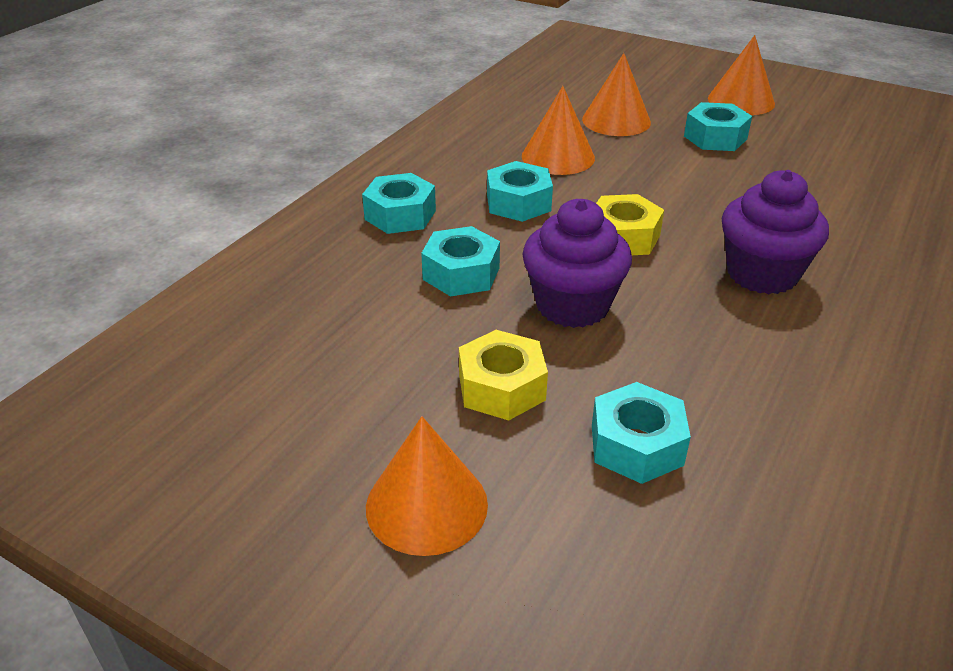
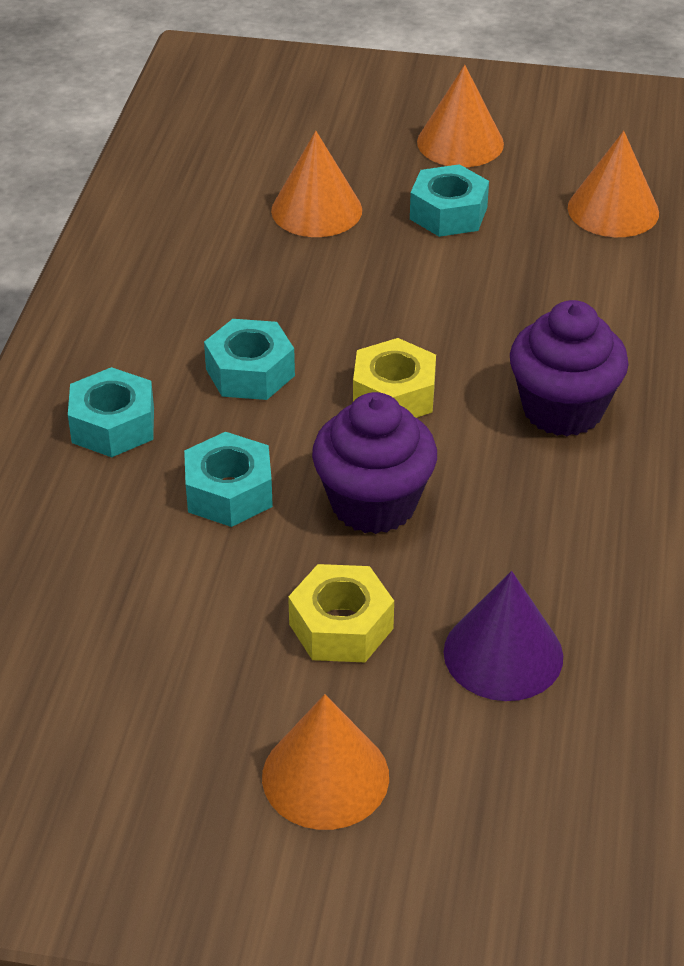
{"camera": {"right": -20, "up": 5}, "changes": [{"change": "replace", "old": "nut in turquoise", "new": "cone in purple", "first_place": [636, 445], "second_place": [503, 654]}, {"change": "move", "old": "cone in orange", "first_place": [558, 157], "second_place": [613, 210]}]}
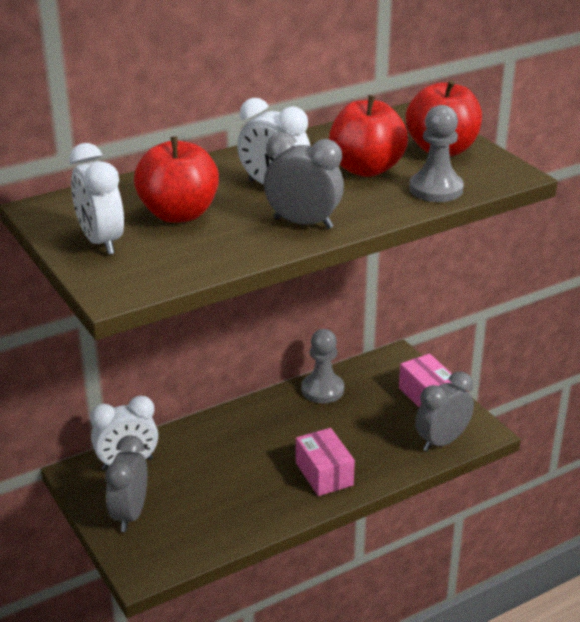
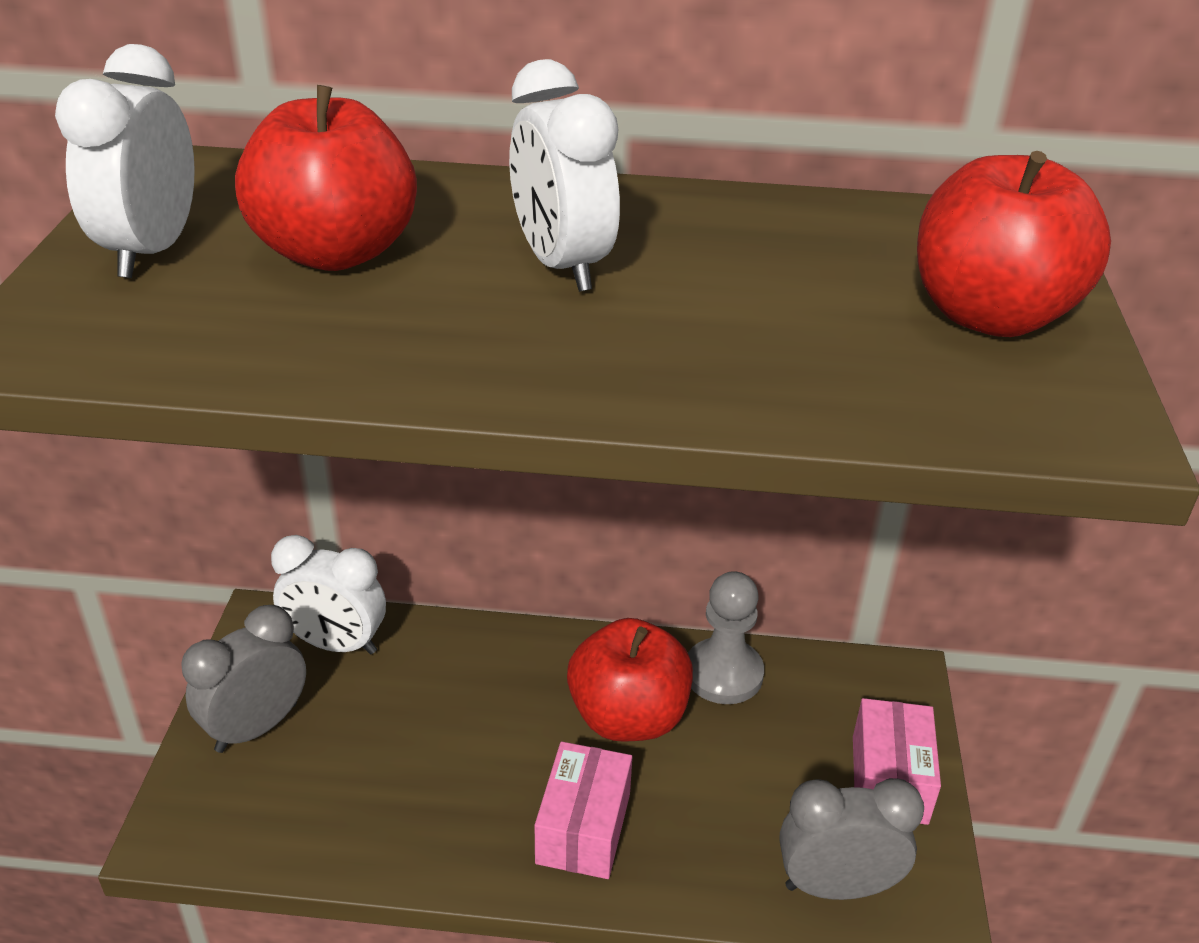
{"camera": {"right": 35, "up": 5}, "changes": [{"change": "move", "old": "apple in red", "first_place": [366, 169], "second_place": [628, 717]}, {"change": "delete", "old": "clock in grey", "first_place": [303, 223]}, {"change": "delete", "old": "pawn in grey", "first_place": [436, 189]}]}
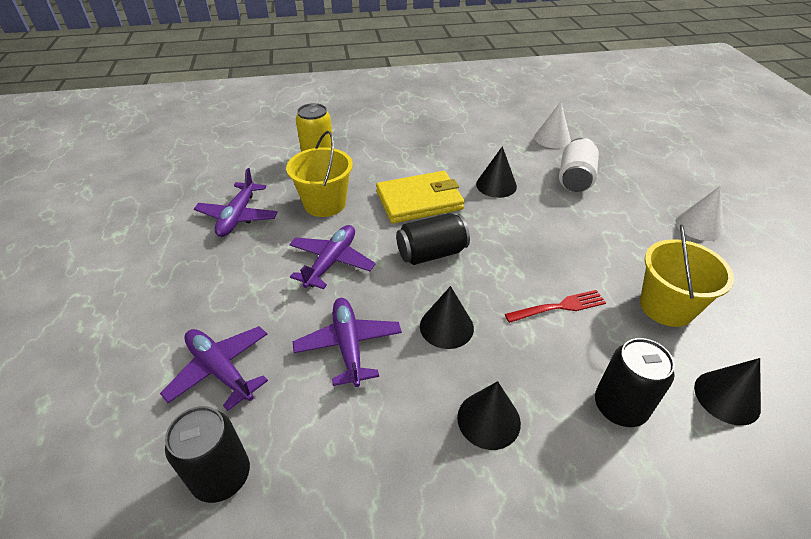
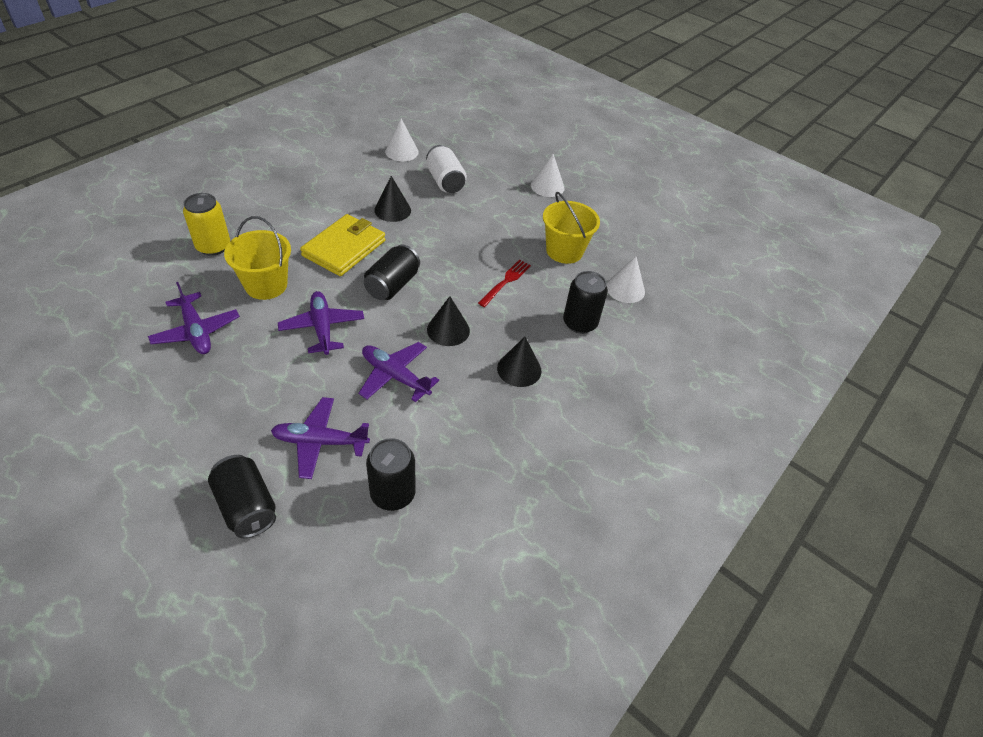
{"camera": {"right": -45, "up": 5}, "changes": [{"change": "insert", "new": "can in black", "second_place": [247, 506]}, {"change": "recolor", "old": "cone in black", "new": "cone in white", "first_place": [727, 397], "second_place": [625, 289]}]}
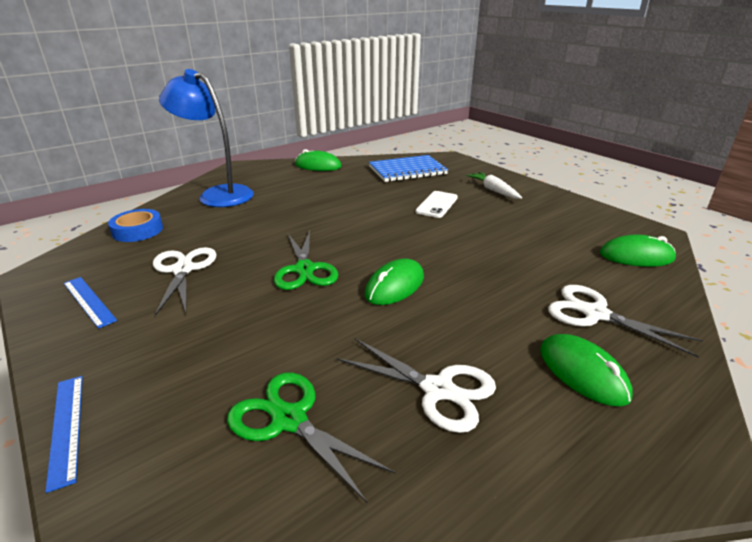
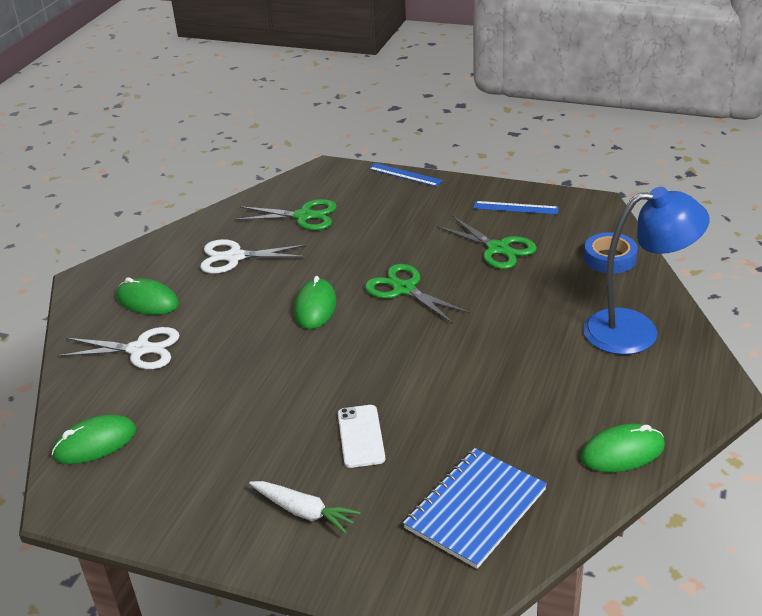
{"camera": {"right": 150, "up": 5}, "changes": [{"change": "recolor", "old": "scissors in white", "new": "scissors in green", "first_place": [183, 269], "second_place": [498, 249]}]}
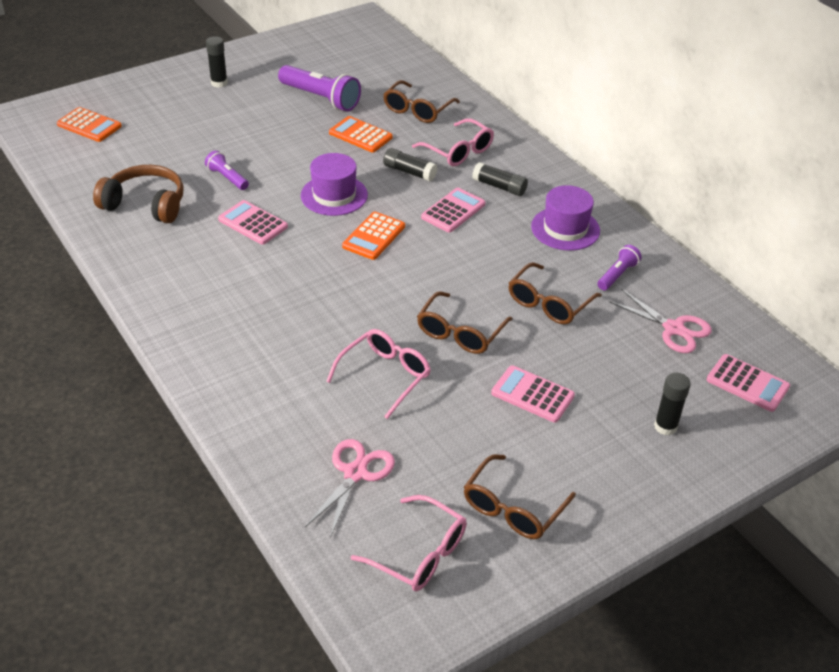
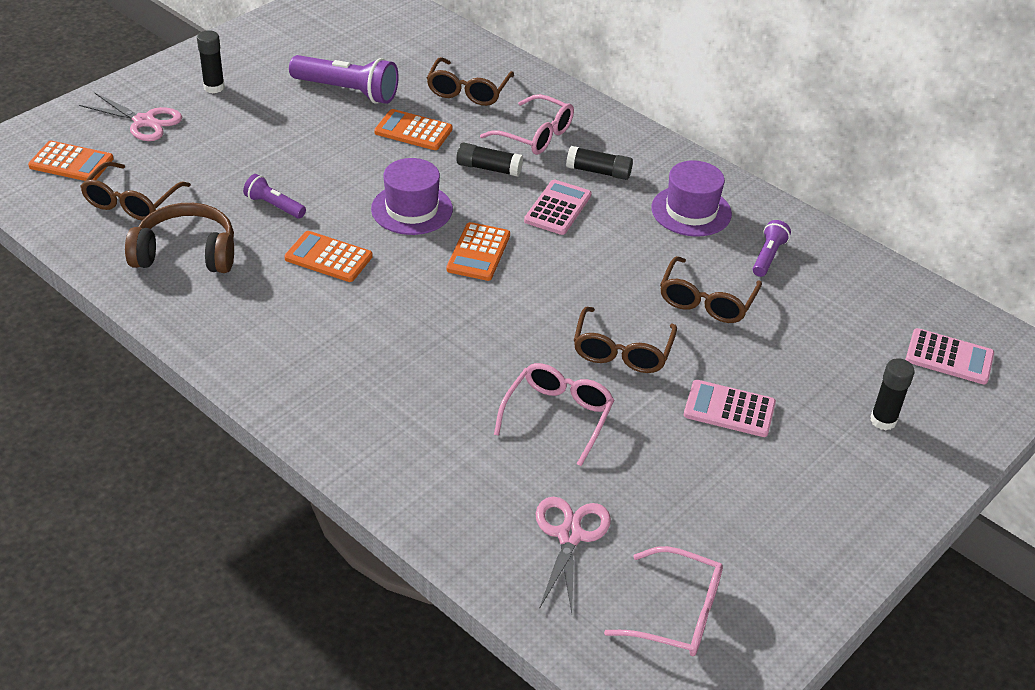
{"camera": {"right": -15, "up": 0}, "changes": [{"change": "move", "old": "scissors in pink", "first_place": [673, 329], "second_place": [144, 121]}, {"change": "move", "old": "glasses in brown", "first_place": [512, 508], "second_place": [131, 202]}, {"change": "recolor", "old": "calculator in pink", "new": "calculator in orange", "first_place": [253, 223], "second_place": [328, 257]}]}
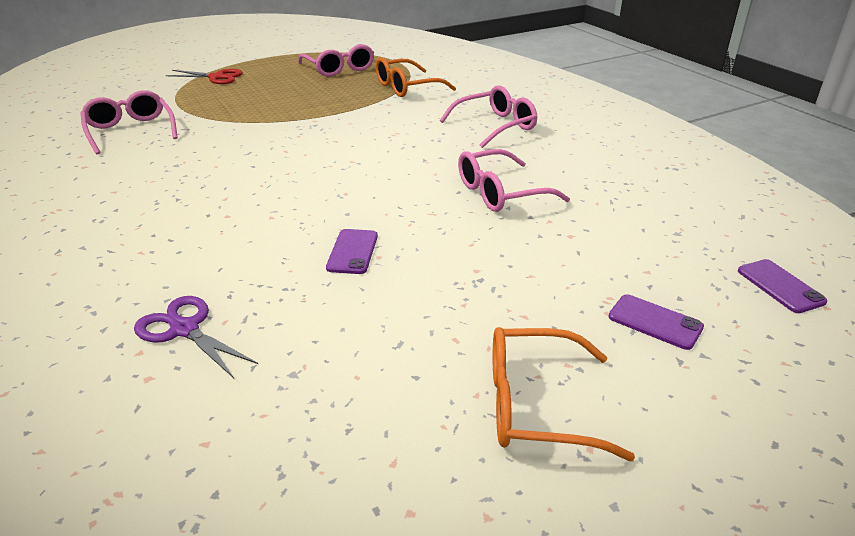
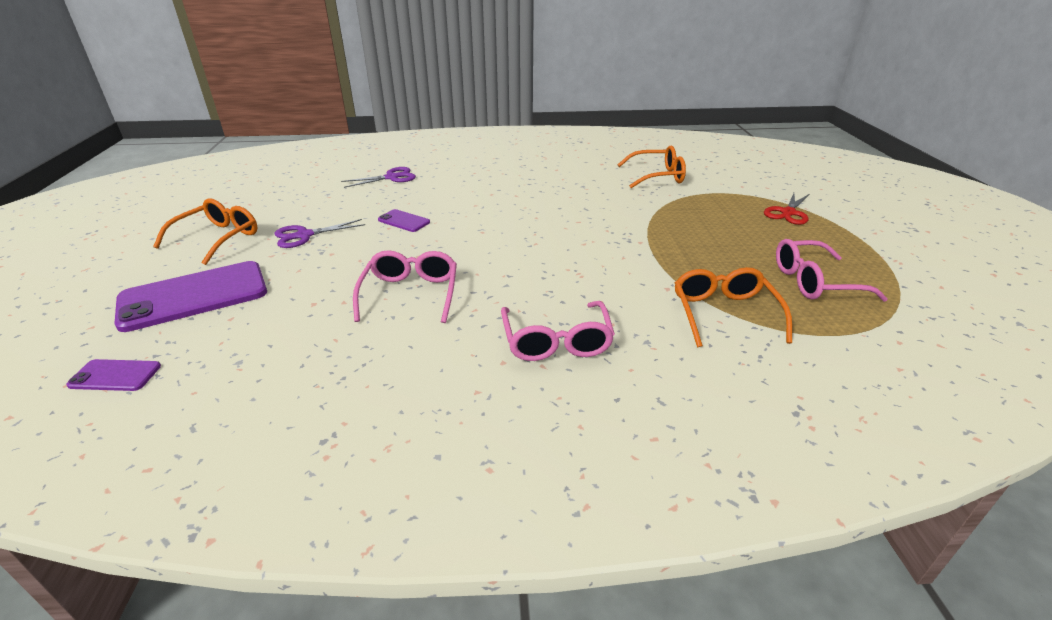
{"camera": {"right": 115, "up": 0}, "changes": [{"change": "resize", "old": "phone in purple", "first_place": [655, 322], "second_place": [194, 296], "factor": 2.12}, {"change": "insert", "new": "scissors in purple", "second_place": [304, 235]}, {"change": "recolor", "old": "glasses in pink", "new": "glasses in orange", "first_place": [131, 131], "second_place": [656, 176]}]}
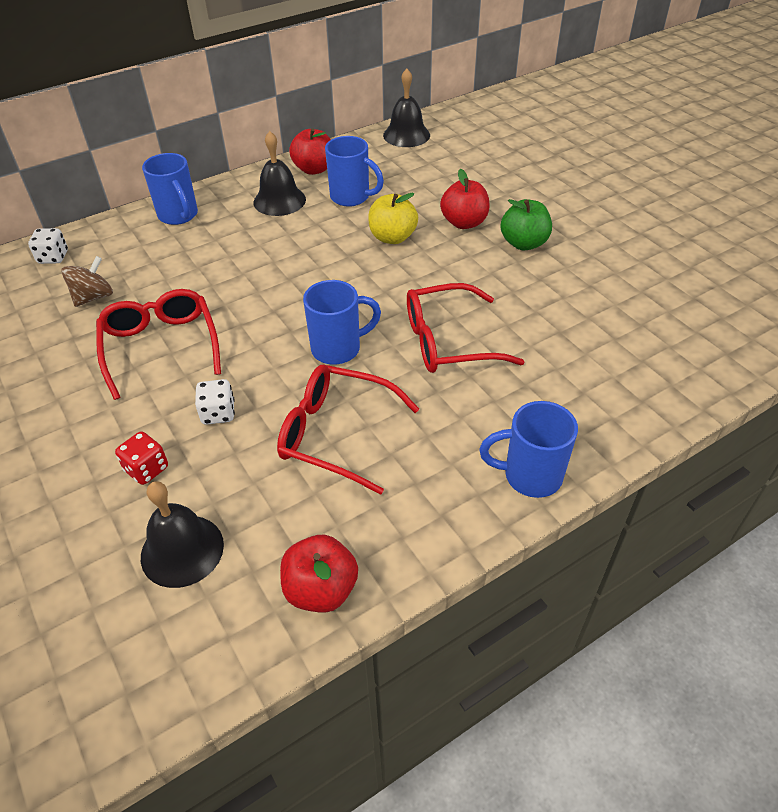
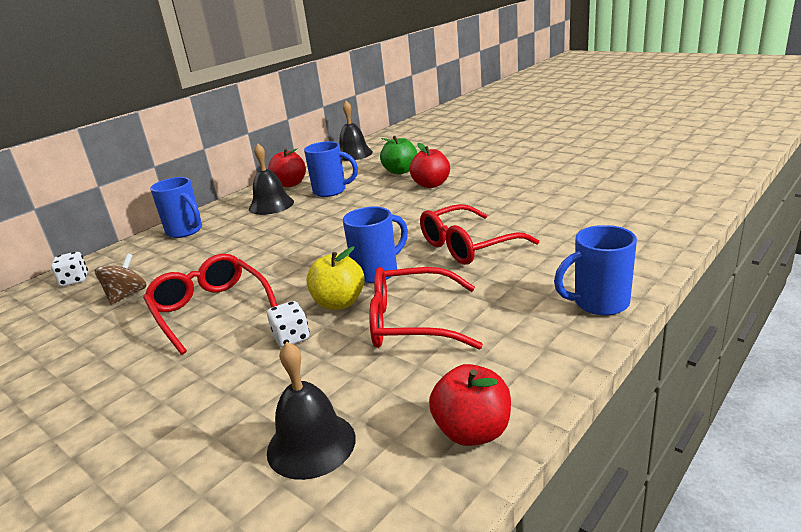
{"camera": {"right": -15, "up": -20}, "changes": [{"change": "move", "old": "apple in yellow", "first_place": [392, 237], "second_place": [339, 303]}, {"change": "move", "old": "apple in green", "first_place": [524, 243], "second_place": [400, 171]}, {"change": "delete", "old": "dice in red", "first_place": [147, 469]}]}
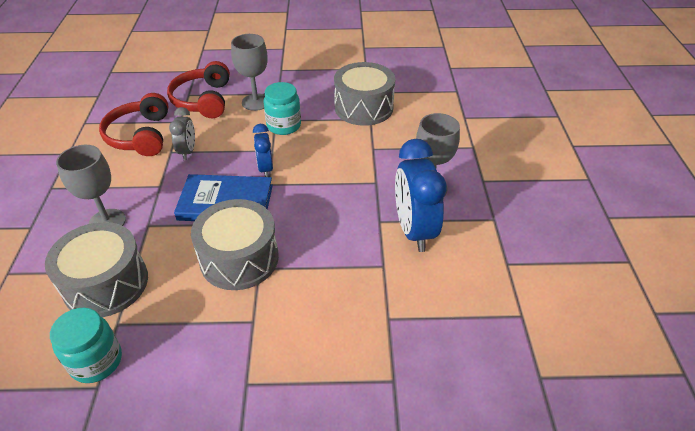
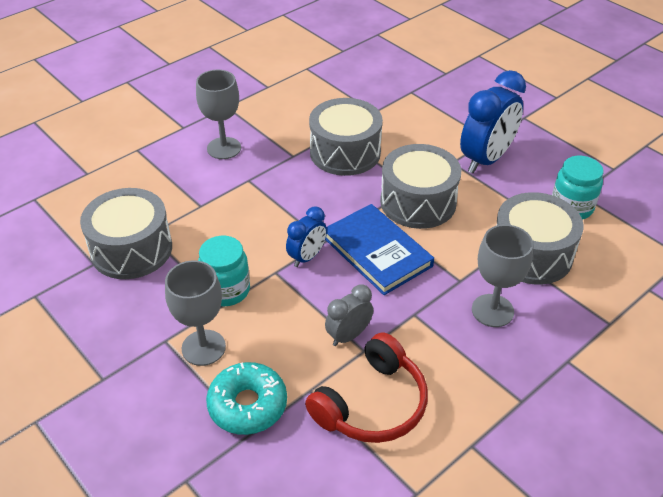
{"camera": {"right": -130, "up": 0}, "changes": [{"change": "replace", "old": "headphones in red", "new": "donut in turquoise", "first_place": [203, 100], "second_place": [247, 405]}, {"change": "insert", "new": "drum in grey", "second_place": [345, 152]}, {"change": "move", "old": "clock in blue", "first_place": [414, 230], "second_place": [486, 160]}]}
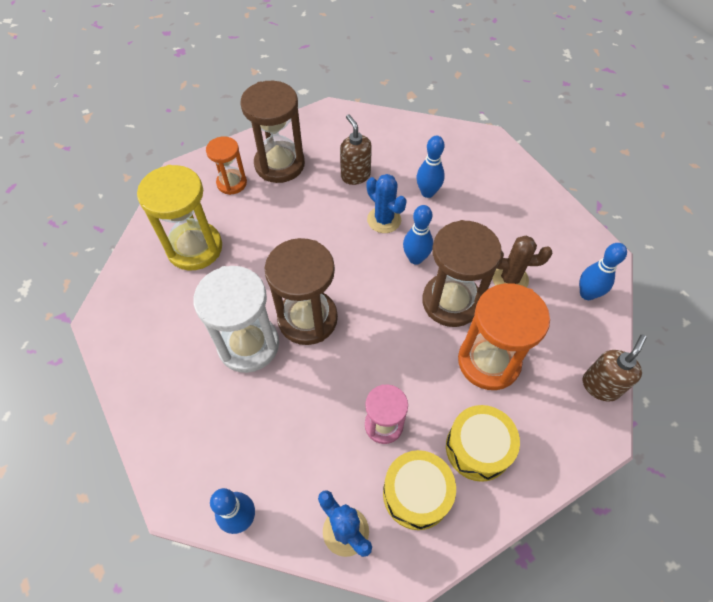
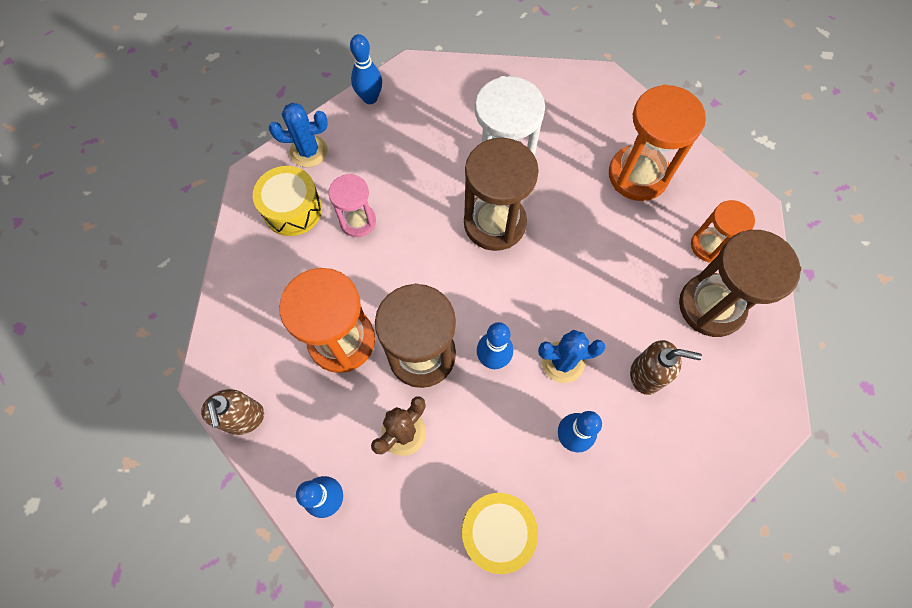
{"camera": {"right": 125, "up": 10}, "changes": [{"change": "move", "old": "drum in yellow", "first_place": [478, 448], "second_place": [497, 531]}, {"change": "recolor", "old": "hourglass in yellow", "new": "hourglass in orange", "first_place": [195, 248], "second_place": [638, 175]}]}
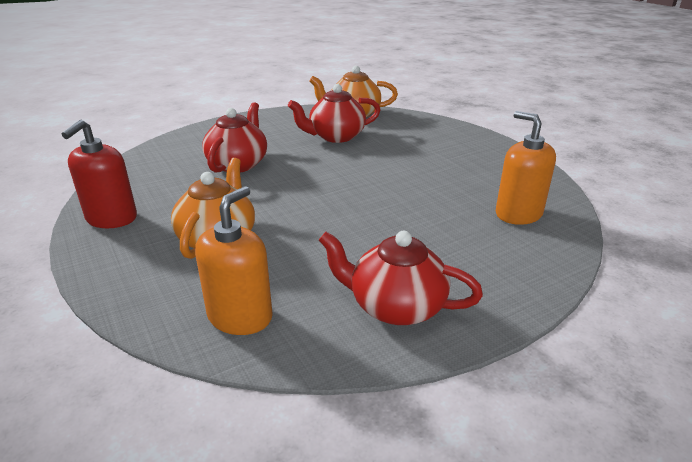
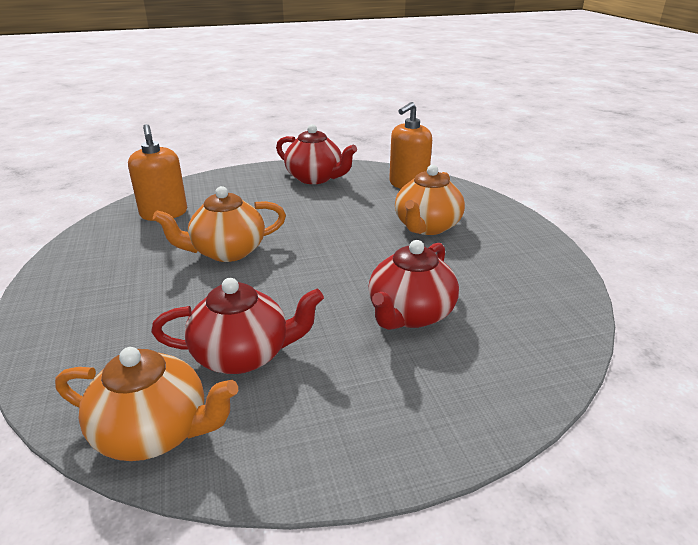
{"camera": {"right": -165, "up": 0}, "changes": [{"change": "insert", "new": "teapot in orange", "second_place": [227, 251]}, {"change": "delete", "old": "soap dispenser in red", "first_place": [111, 218]}]}
